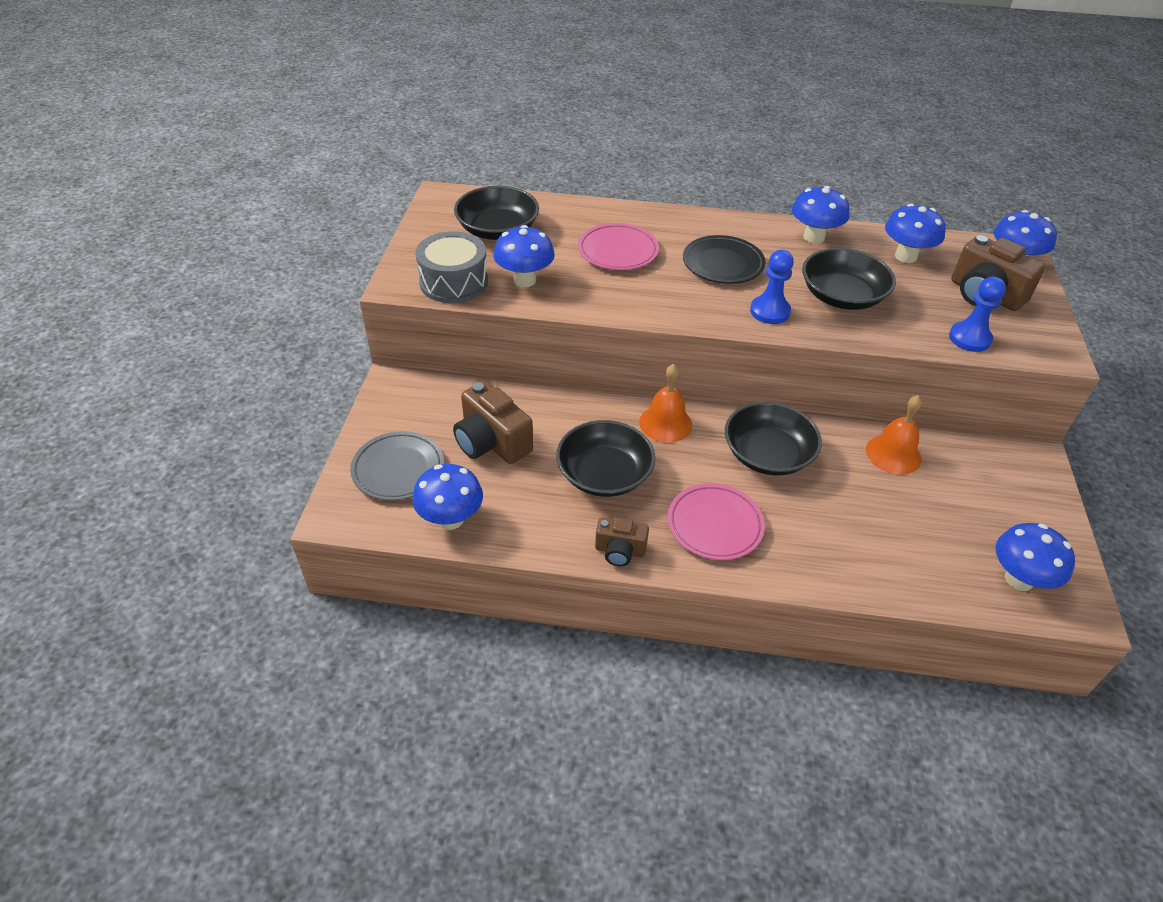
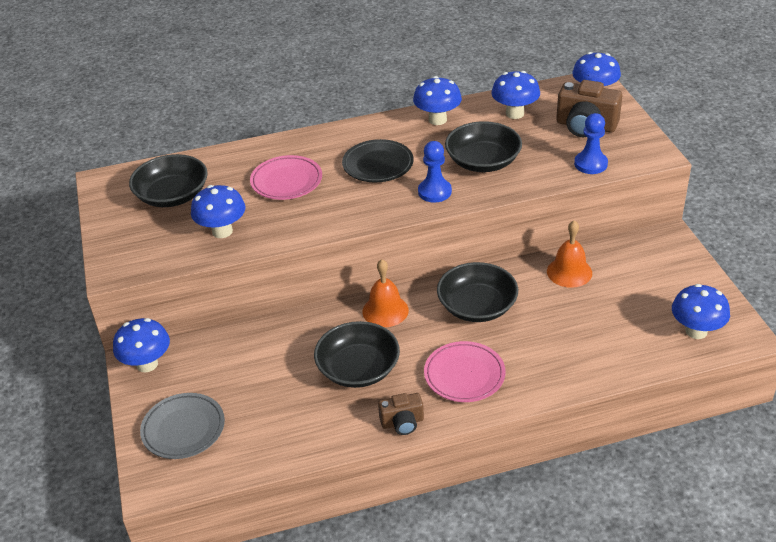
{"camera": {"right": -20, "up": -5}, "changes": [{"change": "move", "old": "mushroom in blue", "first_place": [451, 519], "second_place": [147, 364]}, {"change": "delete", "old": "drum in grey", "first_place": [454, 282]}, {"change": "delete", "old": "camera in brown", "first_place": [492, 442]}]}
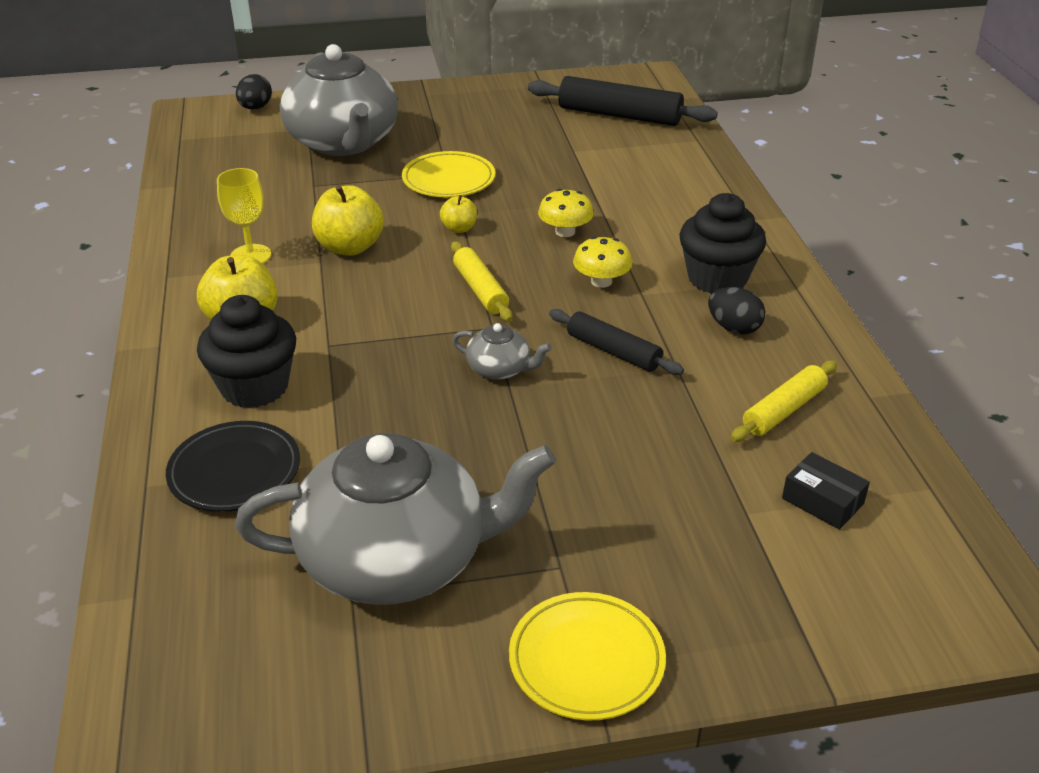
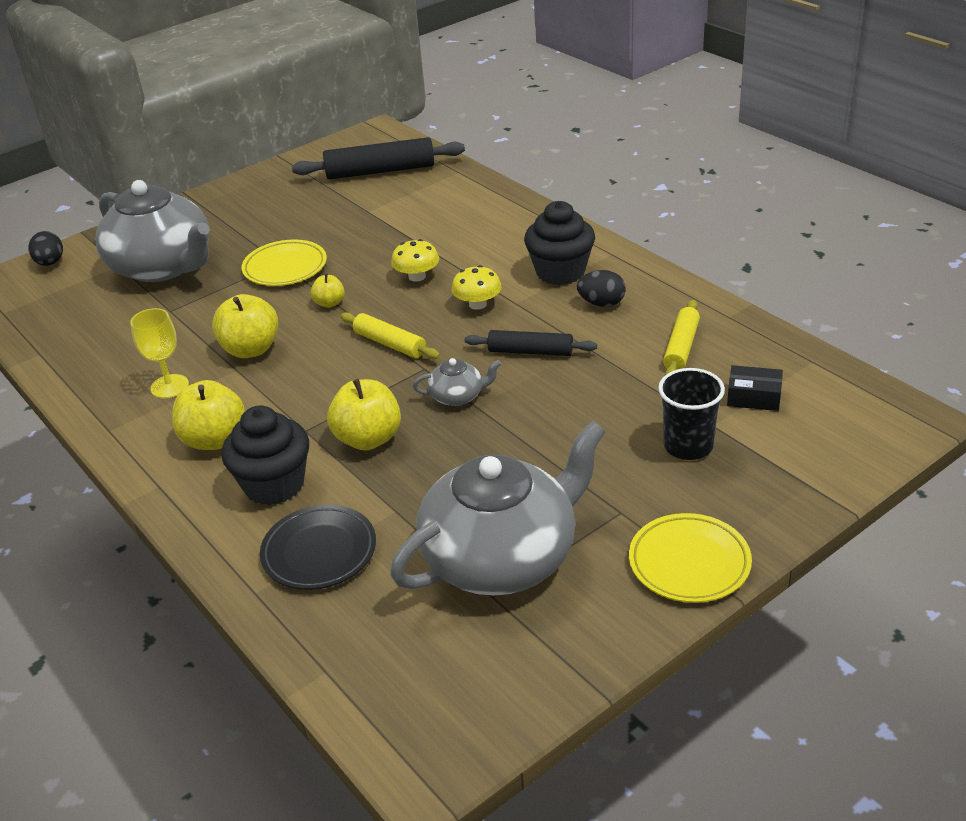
{"camera": {"right": -25, "up": 0}, "changes": [{"change": "insert", "new": "apple in yellow", "second_place": [368, 439]}, {"change": "insert", "new": "cup in black", "second_place": [688, 446]}]}
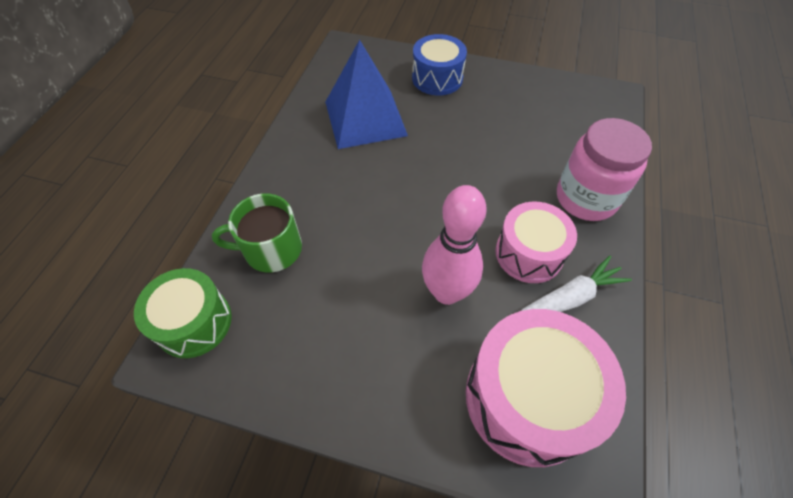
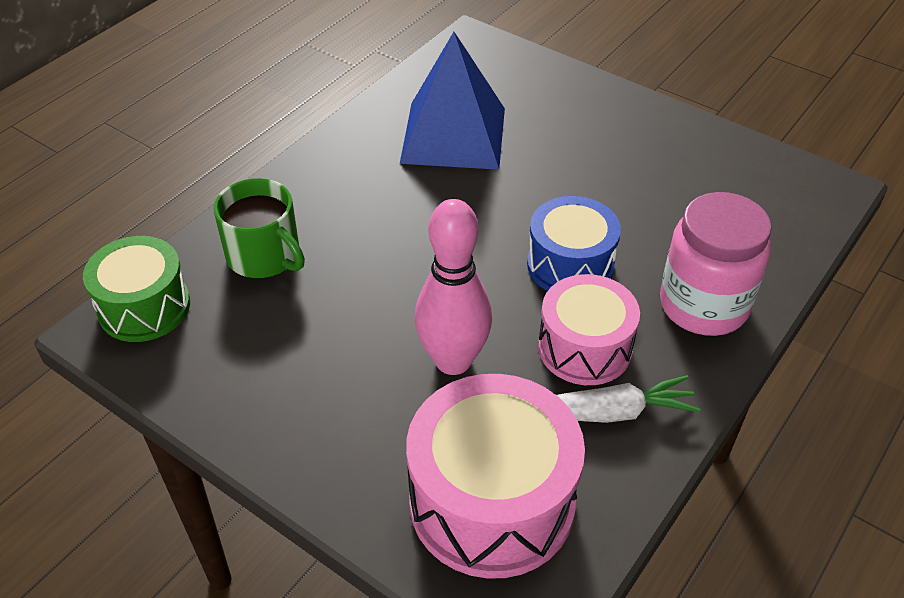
{"camera": {"right": 20, "up": -10}, "changes": [{"change": "rotate", "old": "mug in green", "first_place": [271, 249], "second_place": [264, 255], "degrees": -150}, {"change": "move", "old": "drum in blue", "first_place": [437, 78], "second_place": [570, 265]}]}
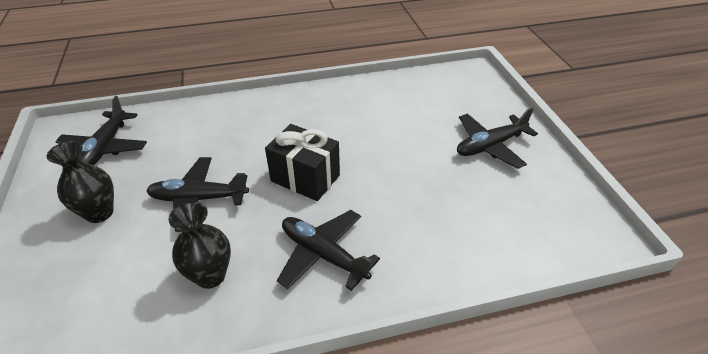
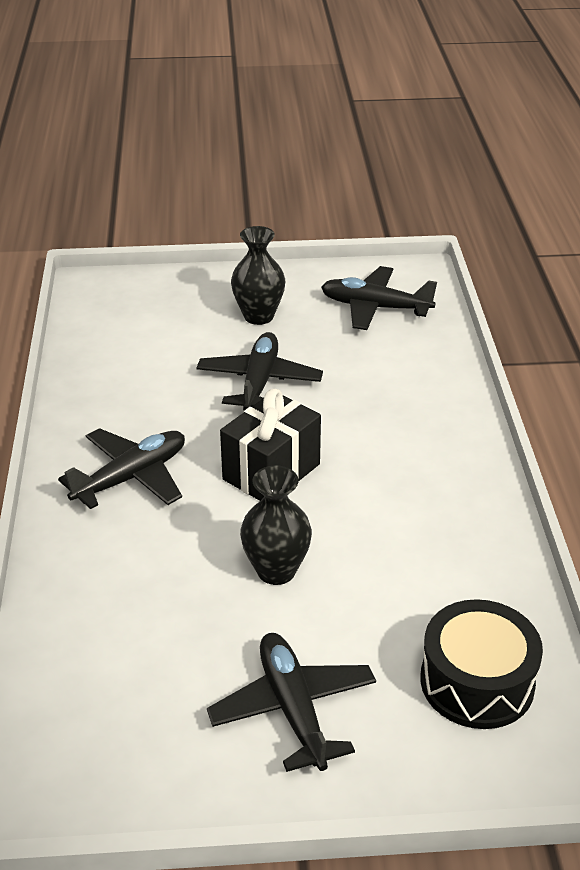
{"camera": {"right": 100, "up": -5}, "changes": [{"change": "move", "old": "vase in black", "first_place": [210, 275], "second_place": [276, 570]}, {"change": "insert", "new": "drum in black", "second_place": [477, 682]}]}
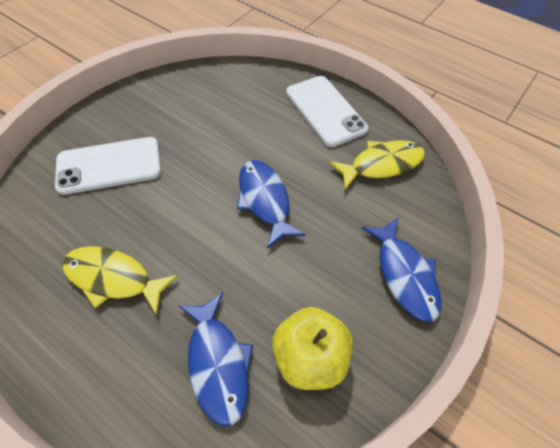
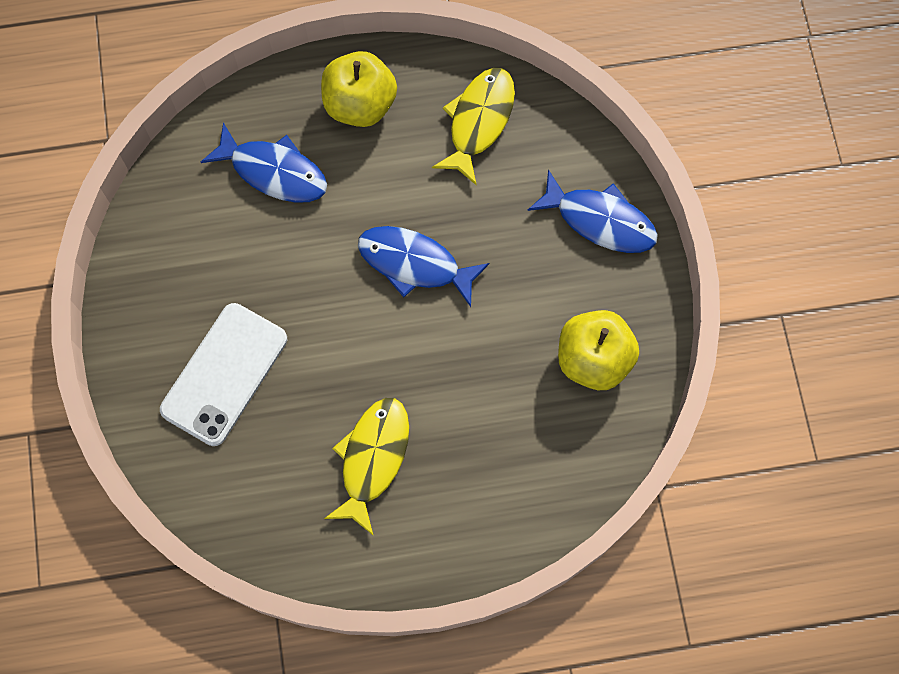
{"camera": {"right": -45, "up": 15}, "changes": [{"change": "move", "old": "fish in blue", "first_place": [218, 363], "second_place": [274, 172]}, {"change": "replace", "old": "phone in white", "new": "apple in yellow", "first_place": [325, 111], "second_place": [360, 104]}, {"change": "rotate", "old": "fish in yellow", "first_place": [113, 278], "second_place": [373, 459], "degrees": 135}]}
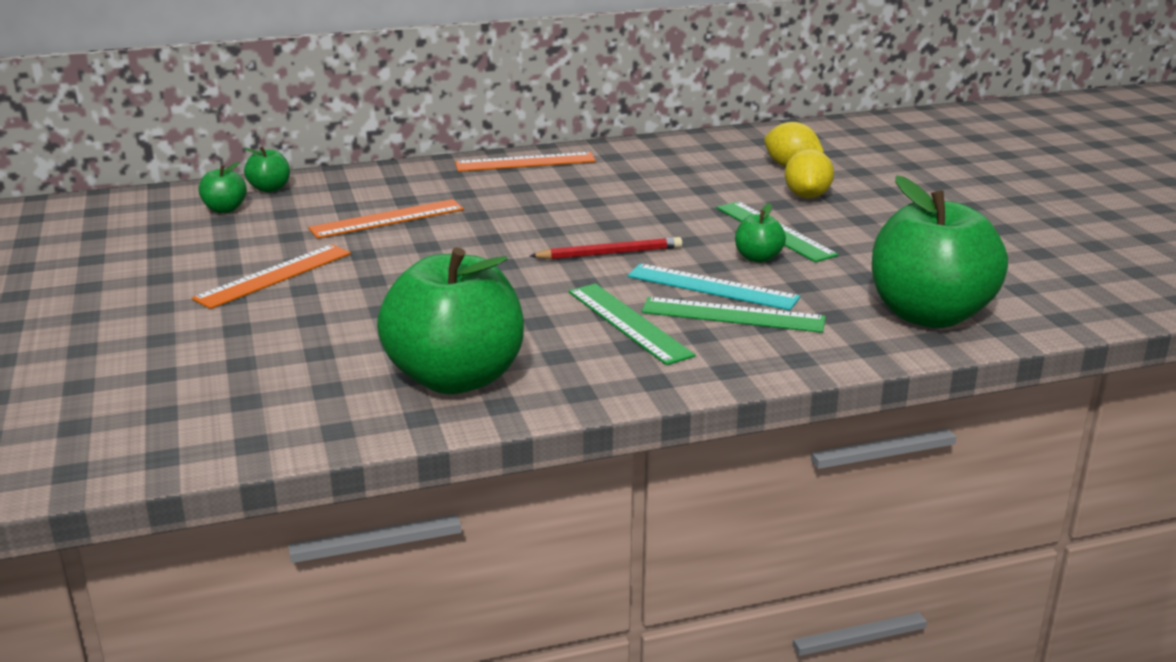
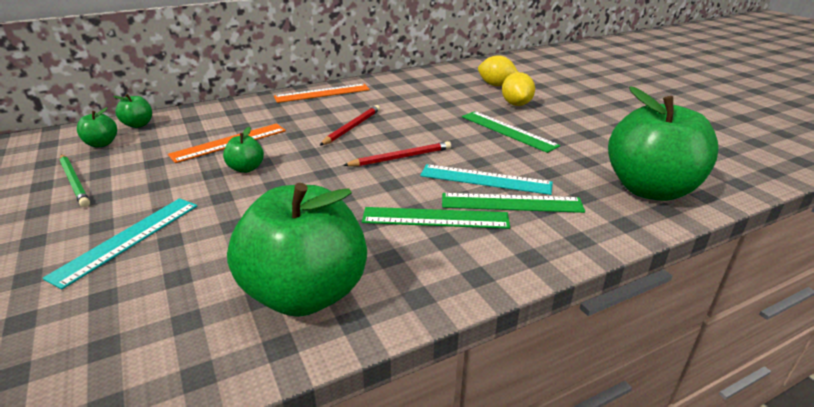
{"camera": {"right": -10, "up": 5}, "changes": [{"change": "insert", "new": "ruler in turquoise", "second_place": [128, 239]}, {"change": "insert", "new": "pencil in green", "second_place": [75, 182]}, {"change": "move", "old": "apple in green", "first_place": [758, 258], "second_place": [246, 168]}, {"change": "insert", "new": "pencil in red", "second_place": [352, 127]}, {"change": "rotate", "old": "ruler in green", "first_place": [628, 323], "second_place": [435, 218], "degrees": -45}, {"change": "delete", "old": "ruler in orange", "first_place": [274, 276]}]}
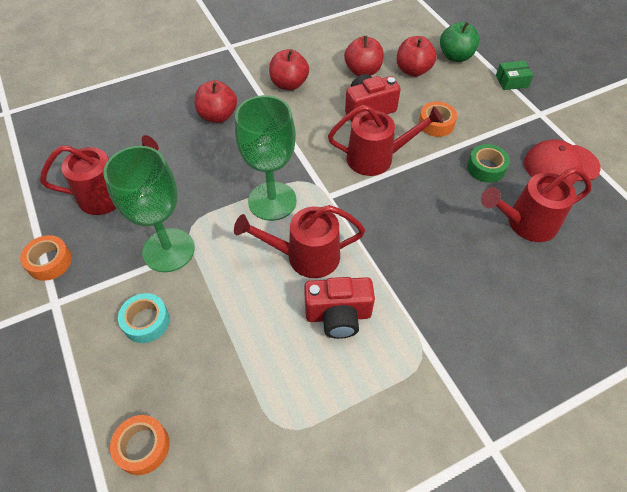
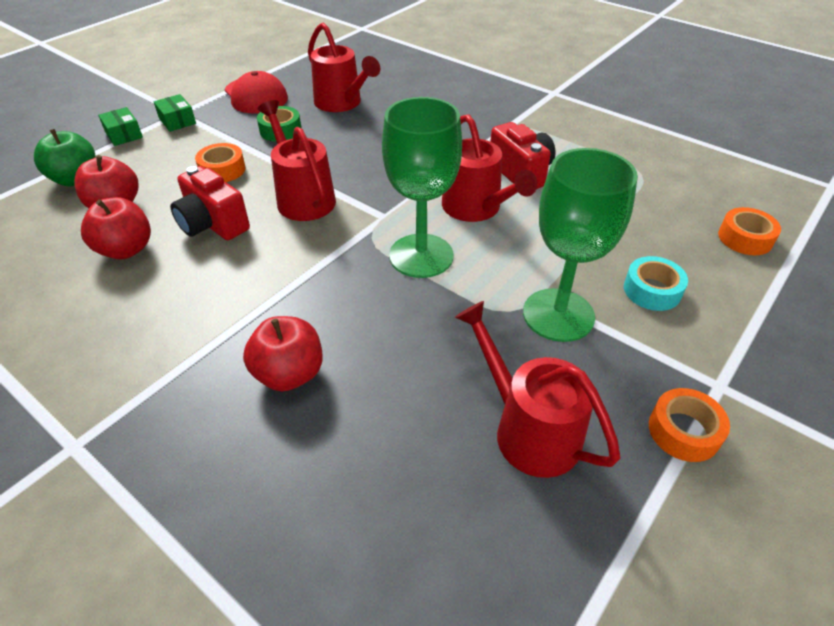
{"camera": {"right": -115, "up": -10}, "changes": [{"change": "insert", "new": "box in green", "second_place": [177, 121]}, {"change": "delete", "old": "apple in red", "first_place": [289, 84]}]}
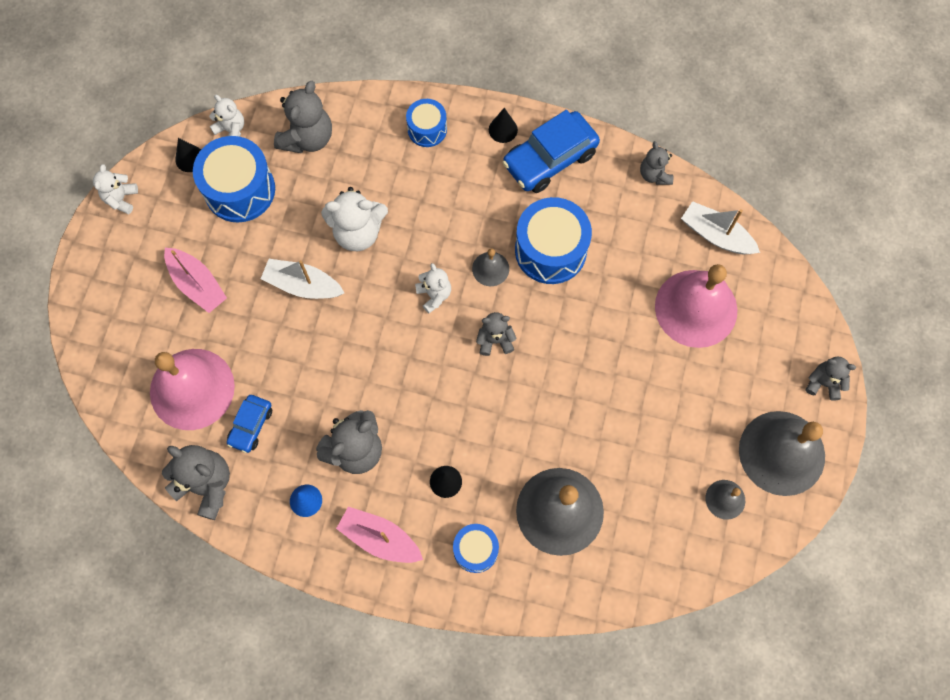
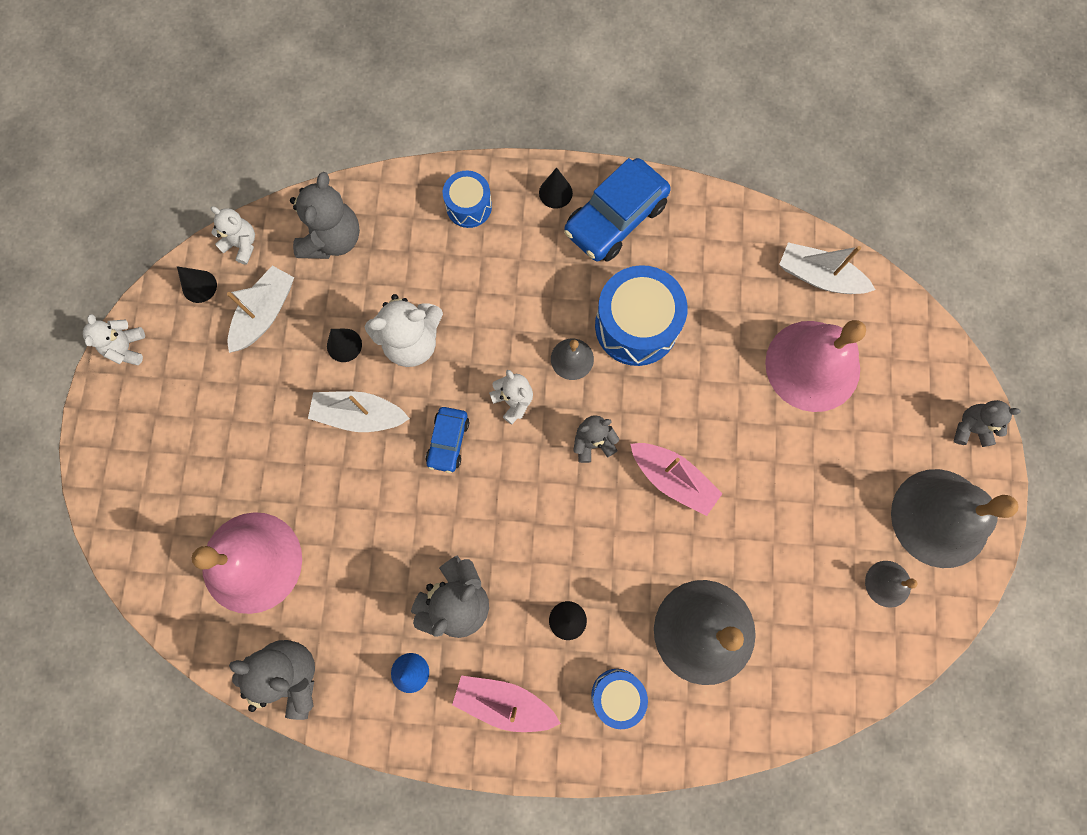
{"camera": {"right": -10, "up": 5}, "changes": [{"change": "replace", "old": "drum in blue", "new": "boat in white", "first_place": [240, 190], "second_place": [265, 314]}, {"change": "insert", "new": "cone in black", "second_place": [344, 345]}, {"change": "move", "old": "car in blue", "first_place": [251, 426], "second_place": [448, 441]}, {"change": "move", "old": "boat in pink", "first_place": [197, 284], "second_place": [673, 479]}, {"change": "delete", "old": "teddy bear in grey", "first_place": [654, 174]}]}
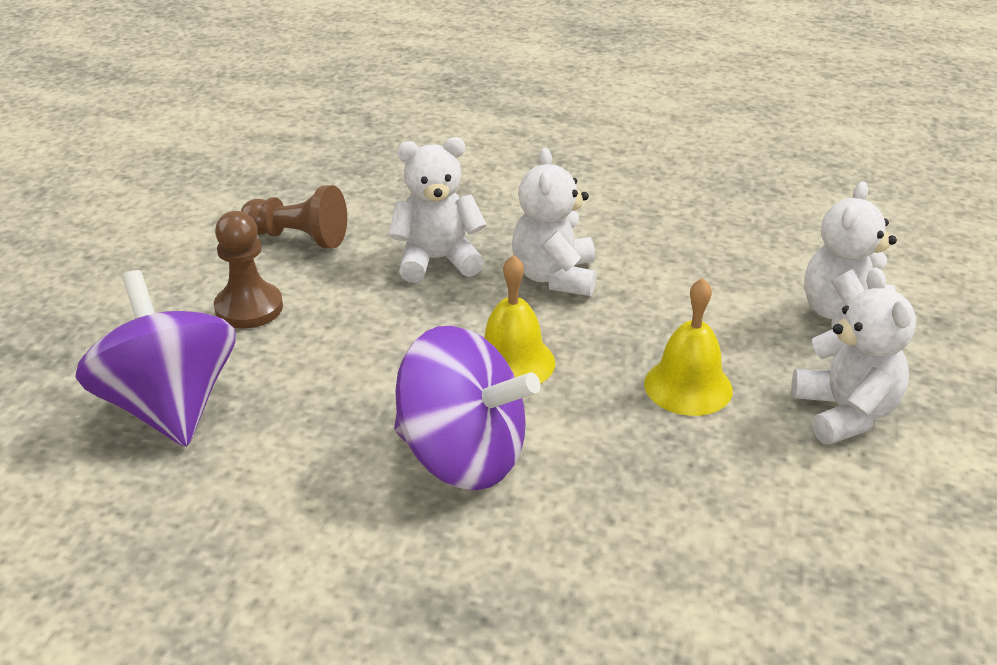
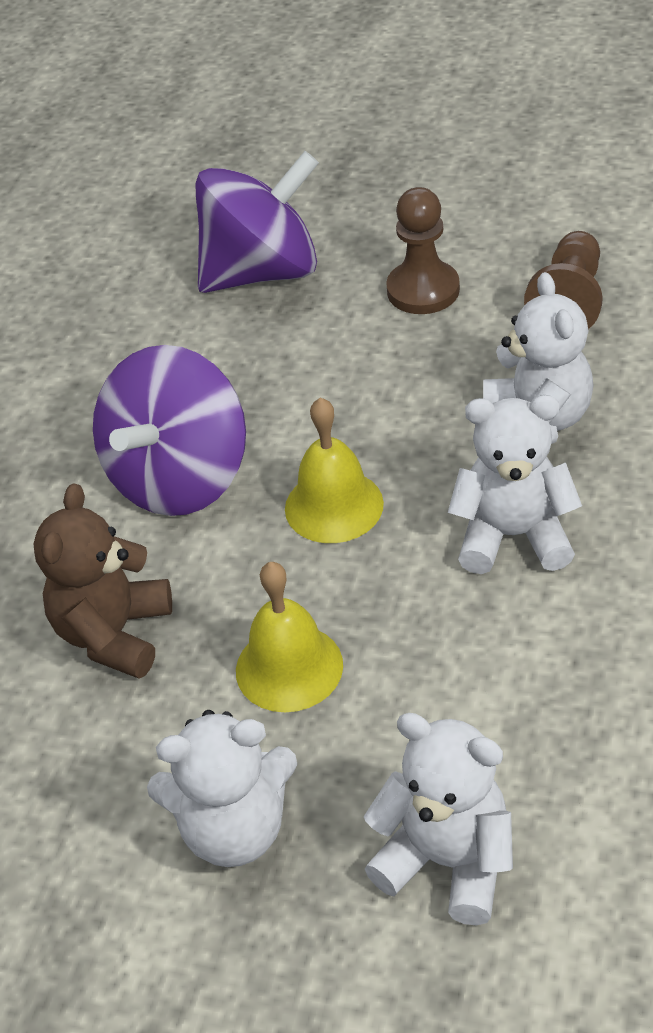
{"camera": {"right": 95, "up": 10}, "changes": [{"change": "insert", "new": "teddy bear in brown", "second_place": [114, 634]}]}
